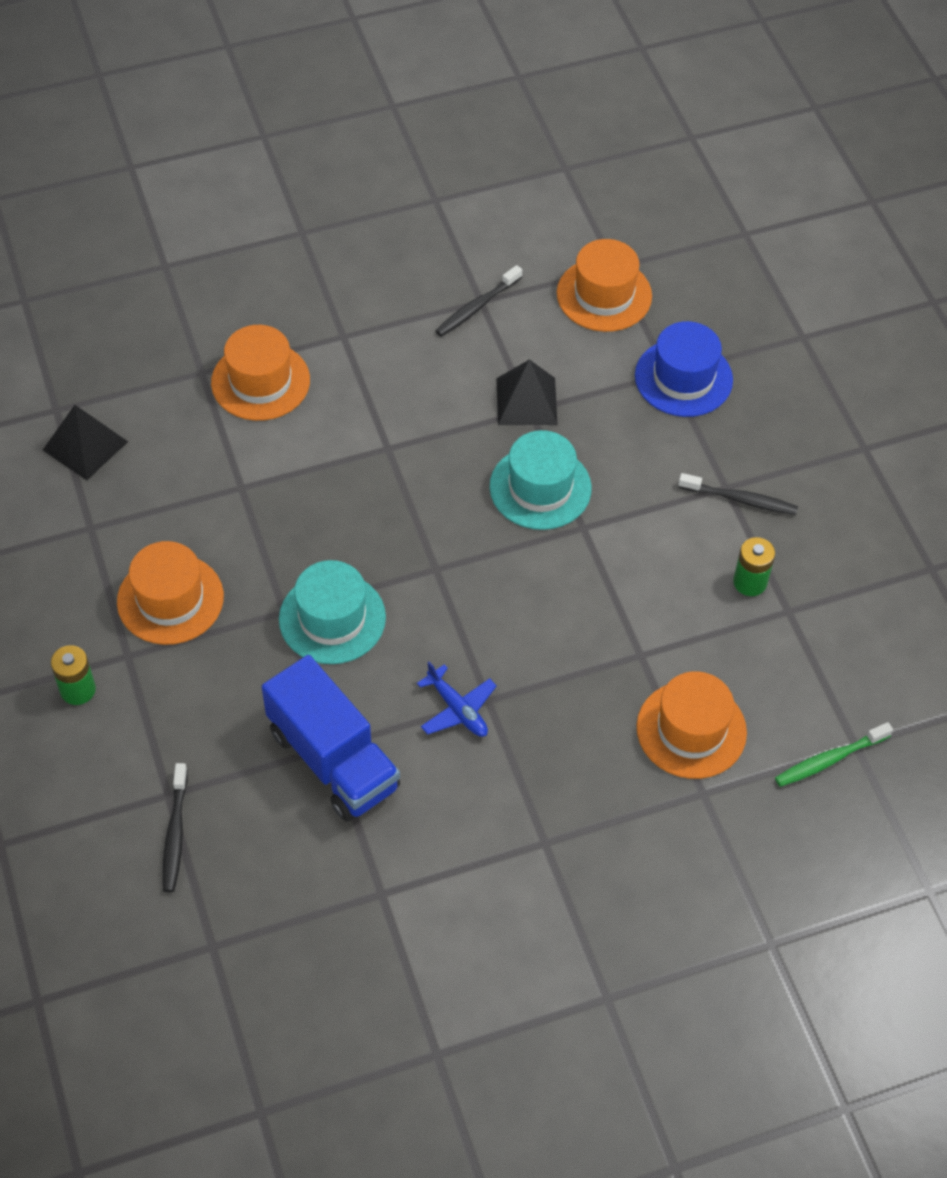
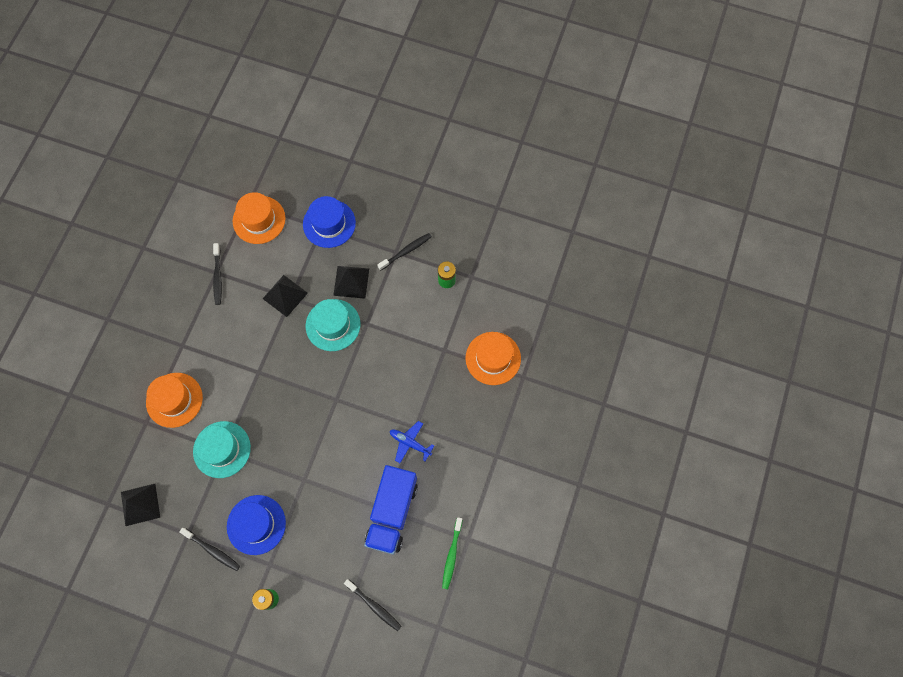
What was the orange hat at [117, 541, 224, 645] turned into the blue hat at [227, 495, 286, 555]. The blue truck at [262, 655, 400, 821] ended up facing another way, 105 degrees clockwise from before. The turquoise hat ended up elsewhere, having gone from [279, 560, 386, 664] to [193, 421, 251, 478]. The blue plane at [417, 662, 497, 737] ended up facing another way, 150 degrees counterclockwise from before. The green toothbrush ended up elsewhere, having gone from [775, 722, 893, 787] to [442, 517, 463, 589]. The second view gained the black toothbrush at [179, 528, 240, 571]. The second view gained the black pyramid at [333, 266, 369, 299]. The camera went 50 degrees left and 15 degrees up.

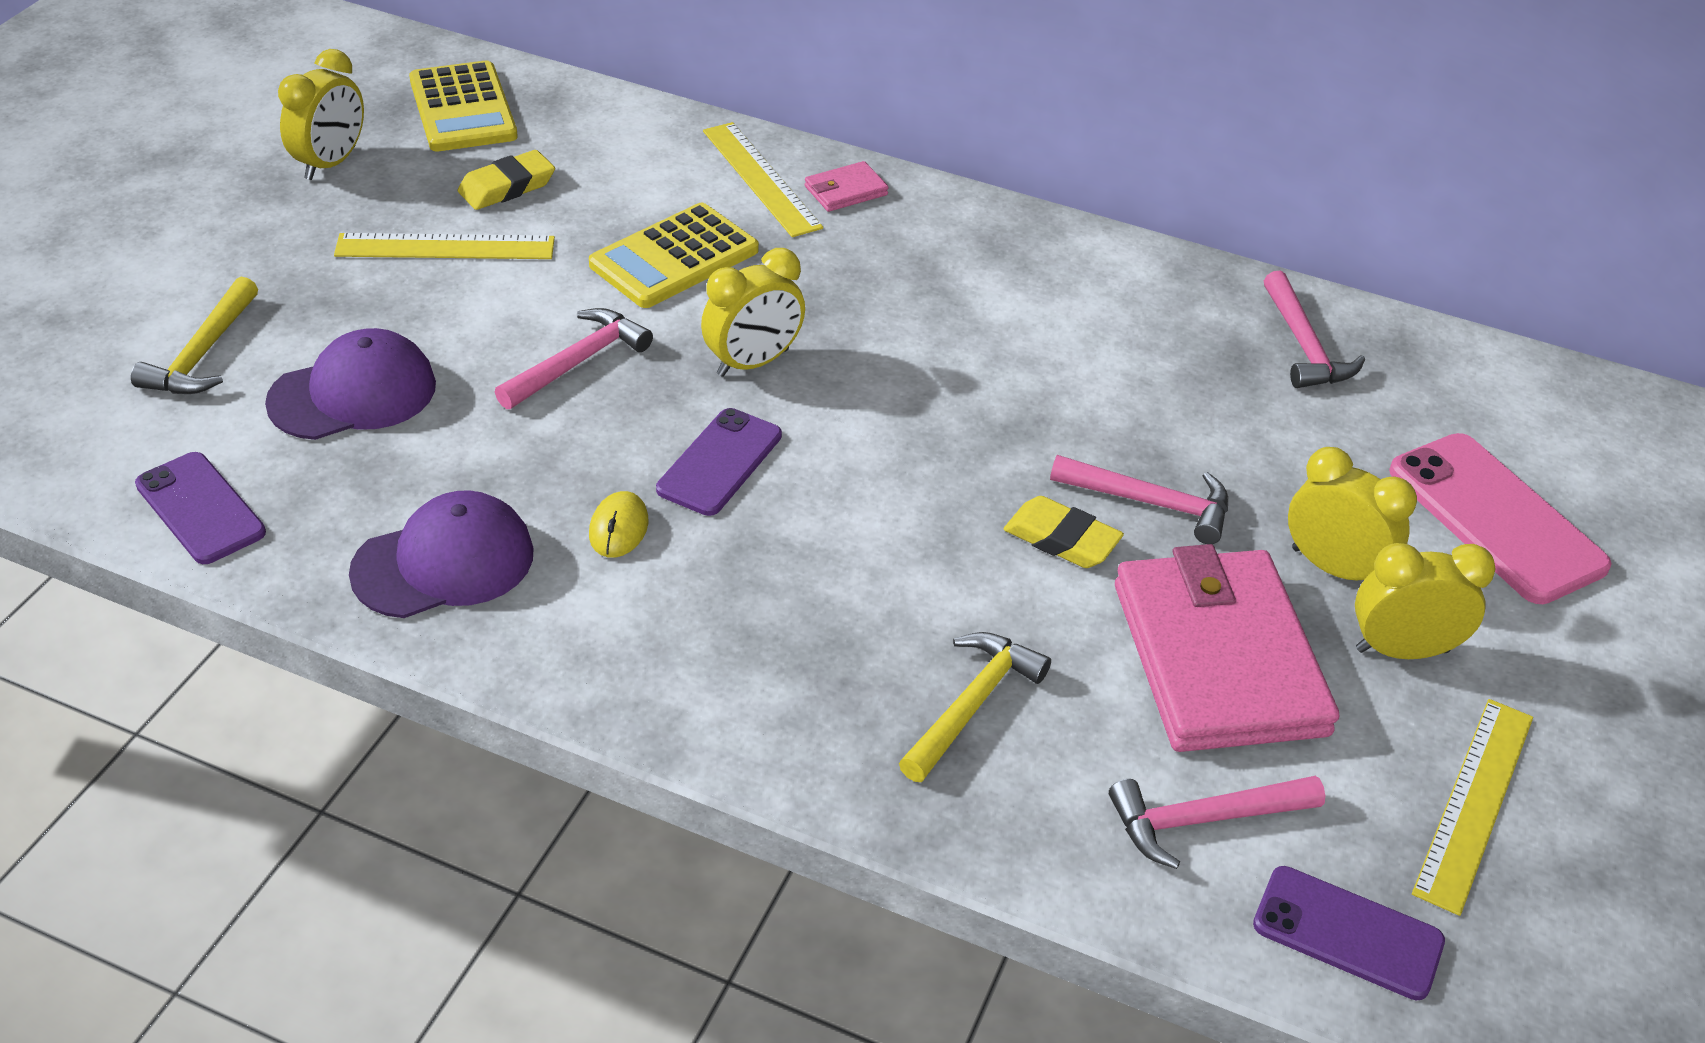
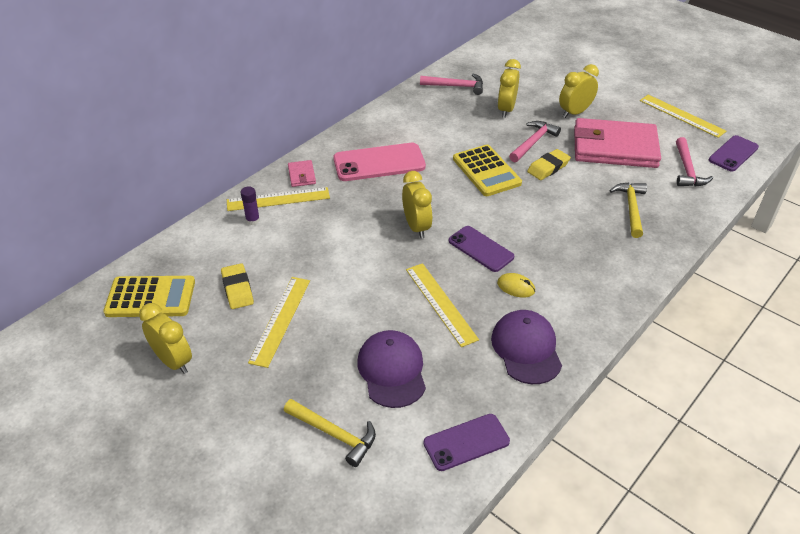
The second view lost the pink hammer at [495, 308, 653, 409]. The yellow calculator ended up elsewhere, having gone from [589, 203, 759, 308] to [453, 145, 522, 196]. The yellow hammer at [899, 632, 1051, 782] ended up facing another way, 45 degrees clockwise from before. The yellow clock ended up elsewhere, having gone from [1355, 543, 1496, 659] to [498, 59, 521, 118]. The pink phone ended up elsewhere, having gone from [1389, 433, 1612, 604] to [333, 143, 426, 181]. The second view gained the purple glue stick at [241, 186, 260, 225]. The second view gained the yellow ruler at [406, 263, 479, 347]. The camera went 70 degrees left and 0 degrees up.

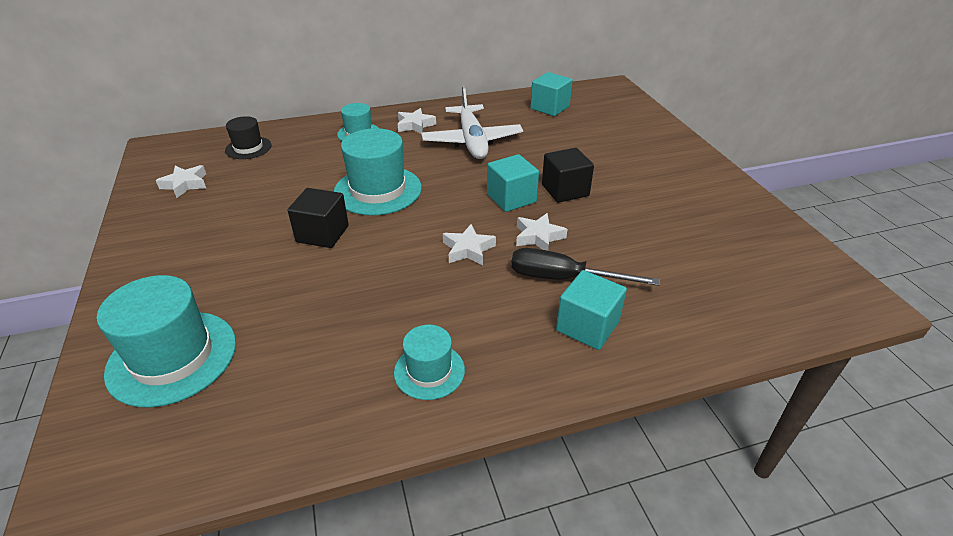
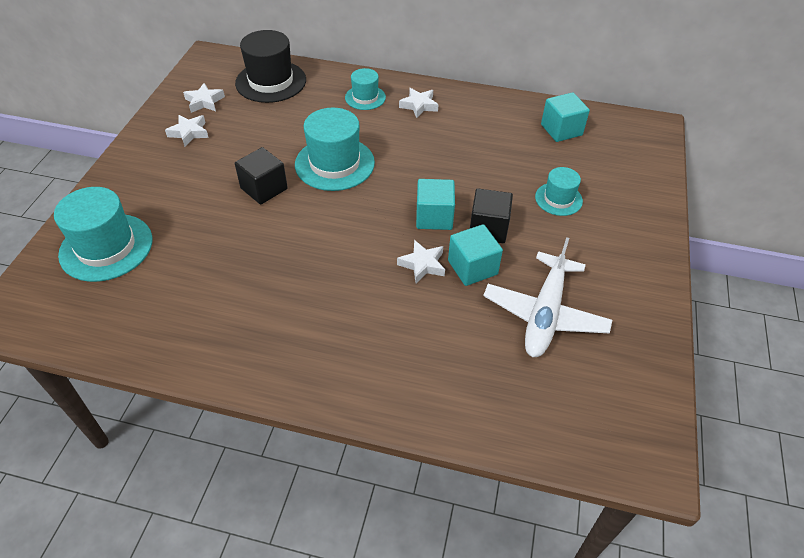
The size of the black hat at [225, 116, 272, 159] changed by a factor of 1.76. The turquoise hat ended up elsewhere, having gone from [394, 325, 465, 400] to [535, 167, 583, 216]. The white plane ended up elsewhere, having gone from [421, 86, 523, 159] to [483, 237, 612, 357]. The white star ended up elsewhere, having gone from [443, 224, 496, 265] to [165, 115, 209, 147]. The second view lost the black screwdriver at [511, 248, 660, 286]. The turquoise cube ended up elsewhere, having gone from [556, 270, 627, 350] to [448, 224, 503, 286]. The camera went 30 degrees right and 10 degrees up.

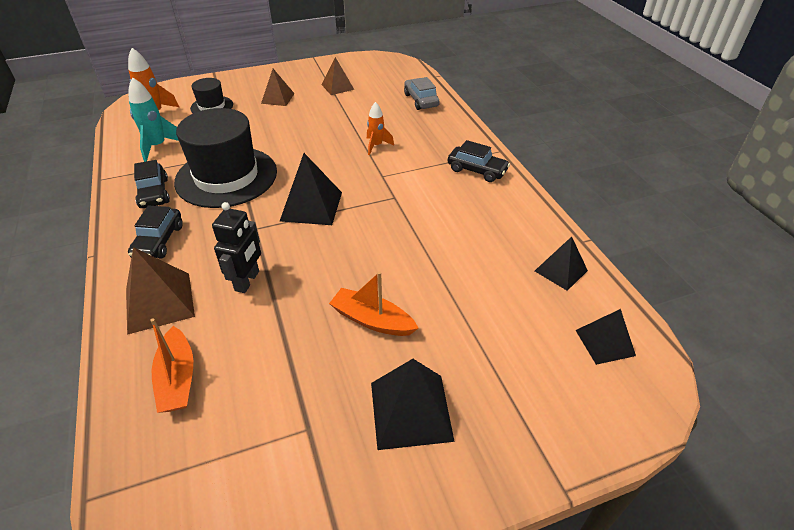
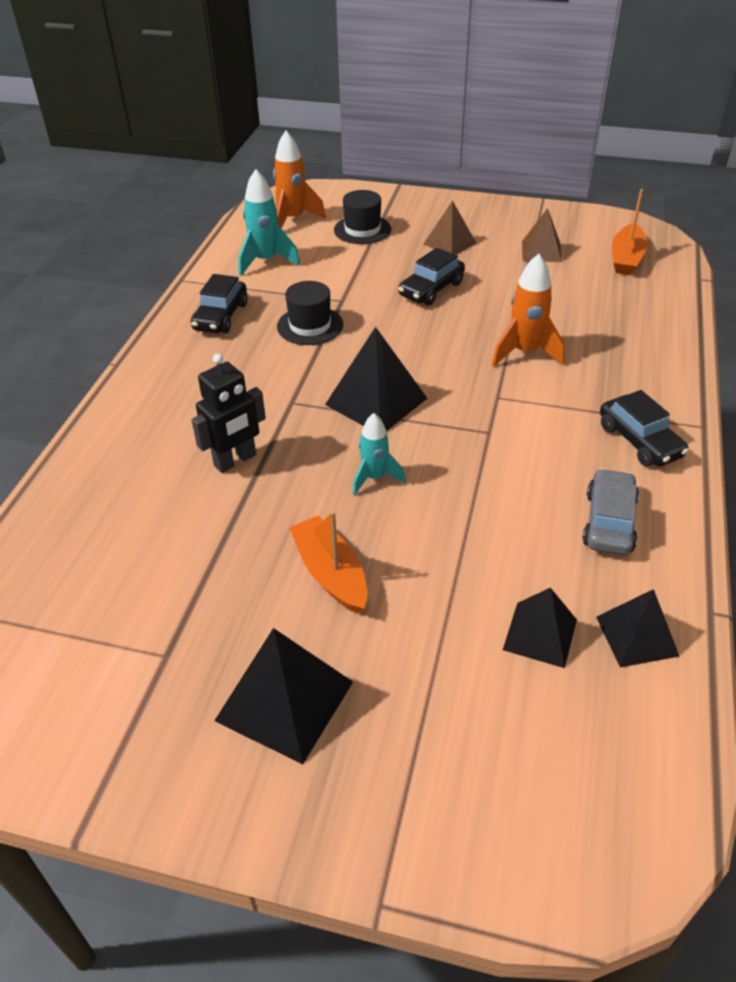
The second view lost the brown pyramid at [126, 247, 195, 335]. The black car ended up elsewhere, having gone from [128, 206, 183, 259] to [398, 248, 465, 306]. The orange boat ended up elsewhere, having gone from [150, 318, 193, 413] to [612, 189, 647, 275]. The size of the black hat at [174, 108, 277, 208] changed by a factor of 0.49. The size of the orange rocket at [367, 102, 394, 155] changed by a factor of 1.52. The grey car ended up elsewhere, having gone from [404, 77, 439, 110] to [583, 468, 639, 555]. The black pyramid ended up elsewhere, having gone from [576, 309, 636, 365] to [503, 588, 577, 668]. The second view gained the turquoise rocket at [352, 413, 406, 495]. The camera went 35 degrees right and 0 degrees up.

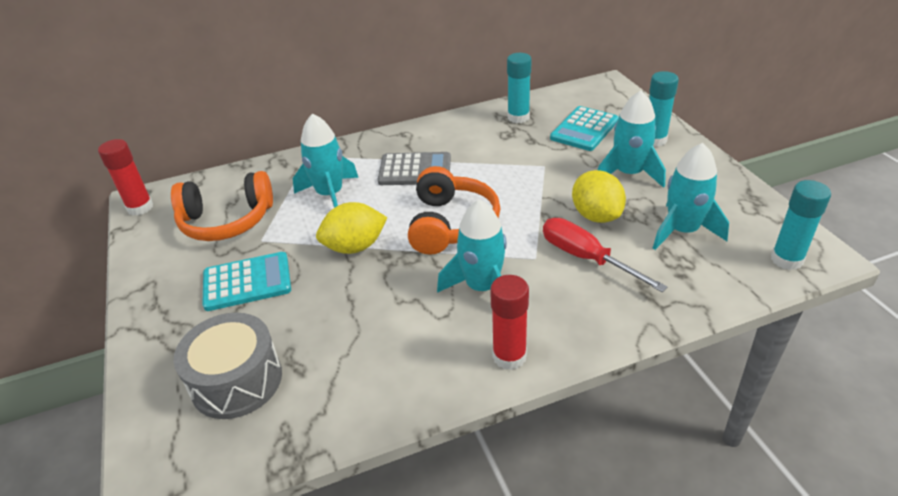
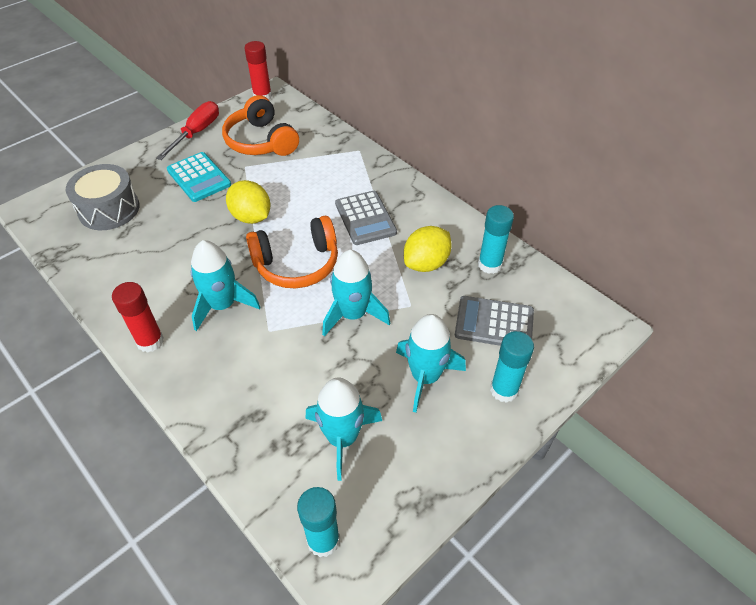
The turquoise rocket ended up elsewhere, having gone from [293, 113, 358, 208] to [322, 250, 390, 336]. The red screwdriver ended up elsewhere, having gone from [543, 218, 667, 292] to [156, 101, 219, 160]. What was the turquoise calculator at [550, 106, 619, 151] turned into the grey calculator at [455, 296, 534, 346]. The yellow lemon ended up elsewhere, having gone from [572, 170, 626, 223] to [404, 226, 452, 272]. The camera went 65 degrees right and 10 degrees up.

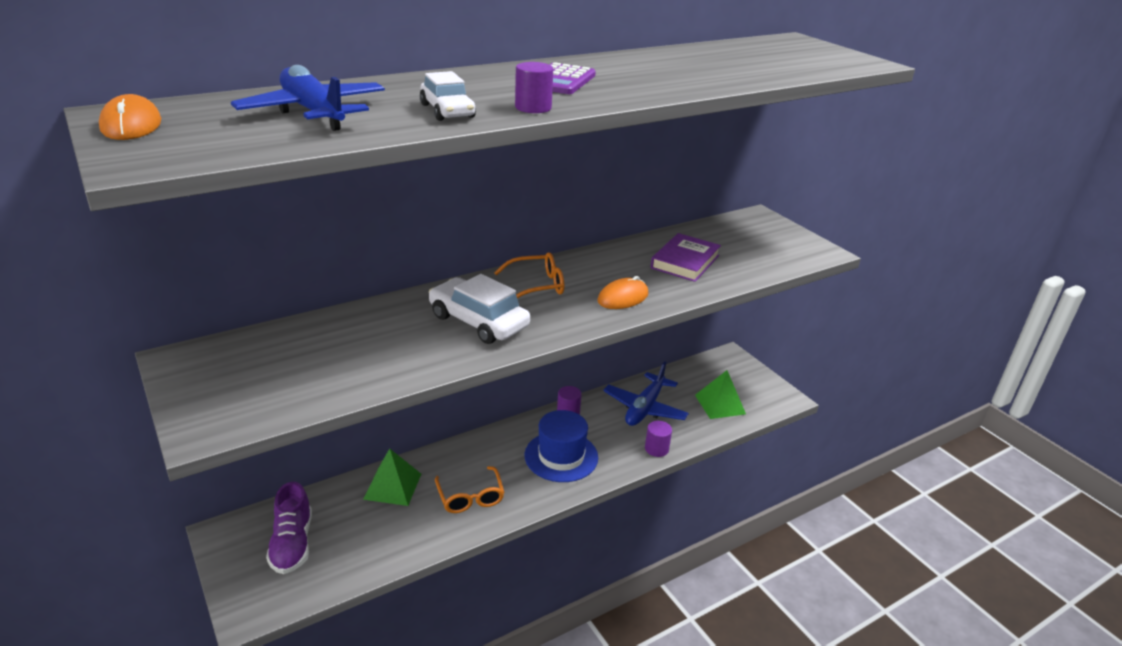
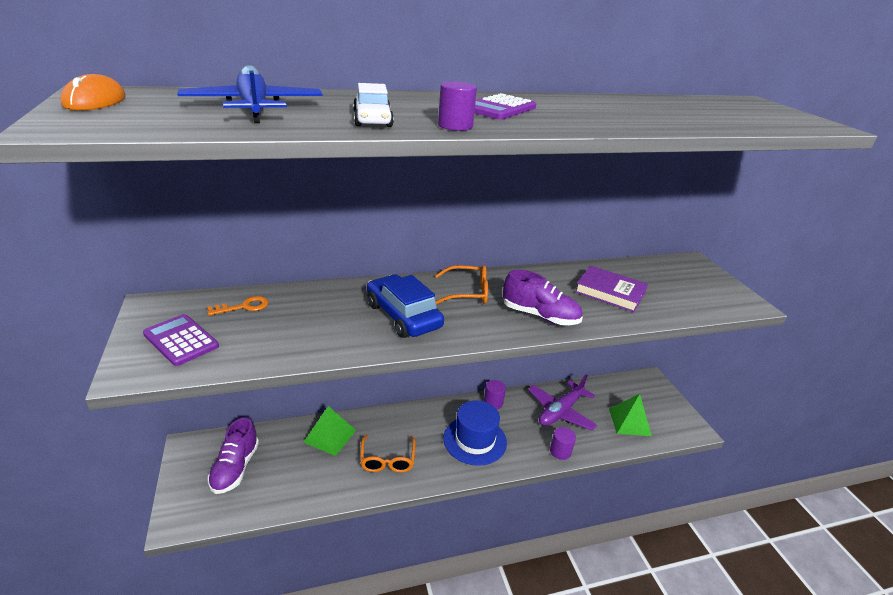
What was the white car at [429, 274, 530, 344] turned into the blue car at [367, 274, 444, 338]. Where the orange mouse stood at [597, 276, 648, 309], the purple shoe came to stand at [503, 270, 583, 325]. What was the blue plane at [603, 361, 689, 426] turned into the purple plane at [528, 374, 597, 431]. The purple book at [651, 233, 721, 282] ended up facing another way, 75 degrees clockwise from before. The second view gained the purple calculator at [143, 314, 219, 366]. The second view gained the orange key at [207, 296, 268, 316]. The camera went 15 degrees right and 0 degrees up.

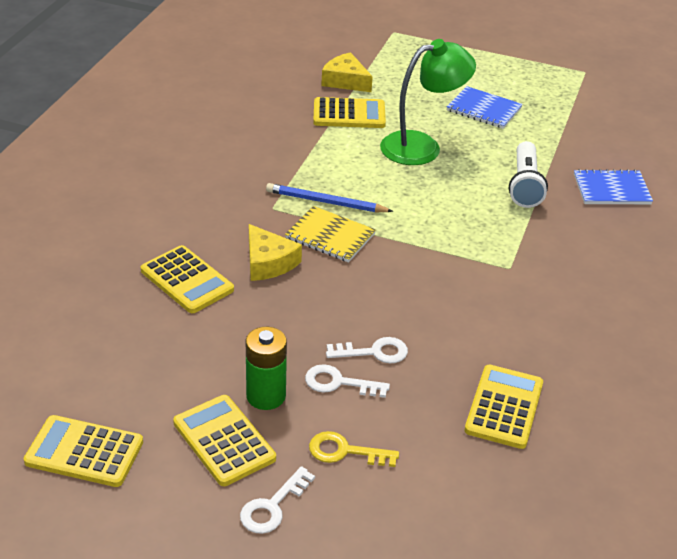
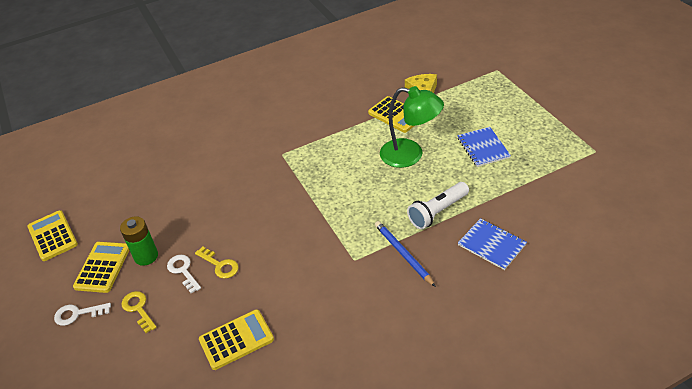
The second view lost the yellow calculator at [141, 245, 234, 313]. The second view lost the yellow cheese at [249, 224, 302, 281]. The blue pencil ended up elsewhere, having gone from [266, 183, 393, 212] to [375, 221, 436, 287]. The second view lost the yellow notebook at [285, 206, 376, 263]. What was the white key at [326, 337, 408, 363] turned into the yellow key at [195, 247, 239, 279]. The camera went 50 degrees right and 5 degrees up.

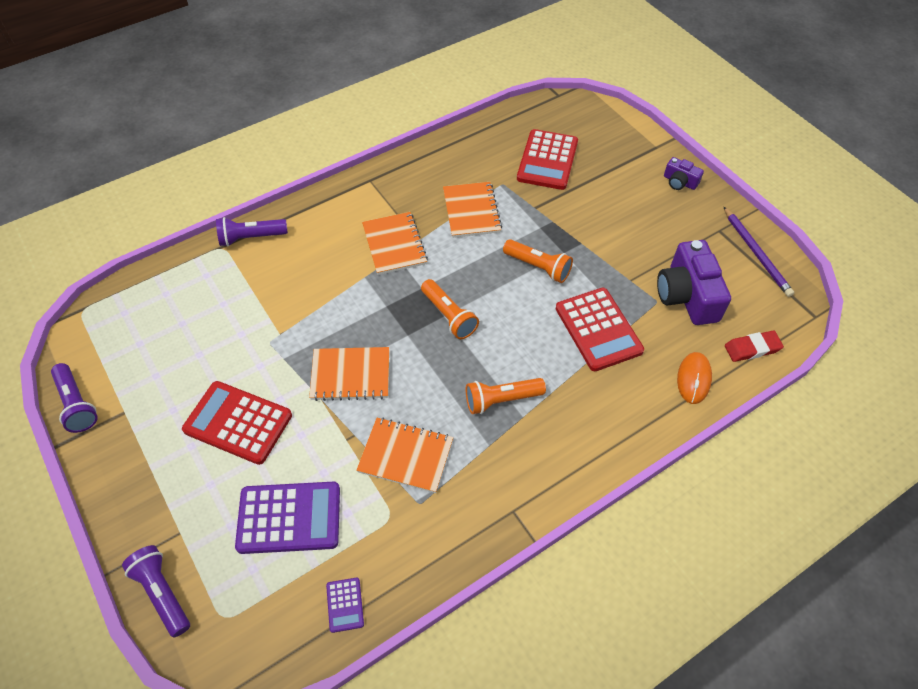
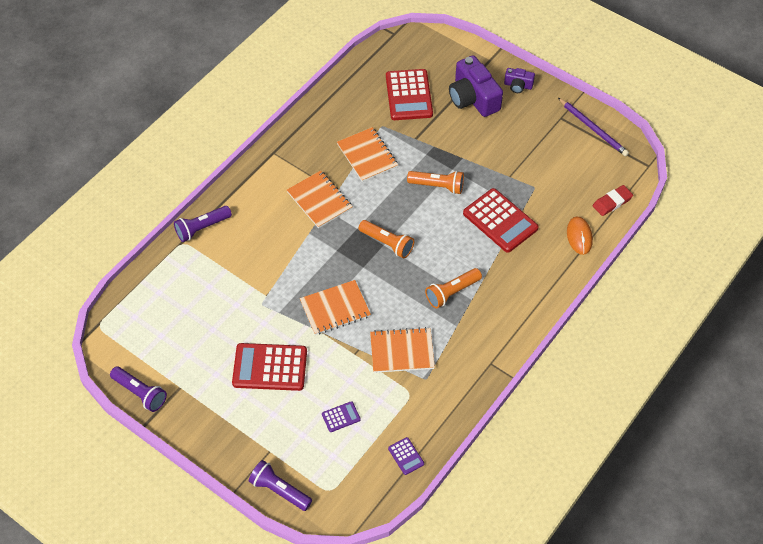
The size of the purple calculator at [235, 482, 340, 554] changed by a factor of 0.46. The purple camera ended up elsewhere, having gone from [657, 240, 731, 325] to [449, 55, 503, 117]. The camera went 20 degrees left and 0 degrees up.

